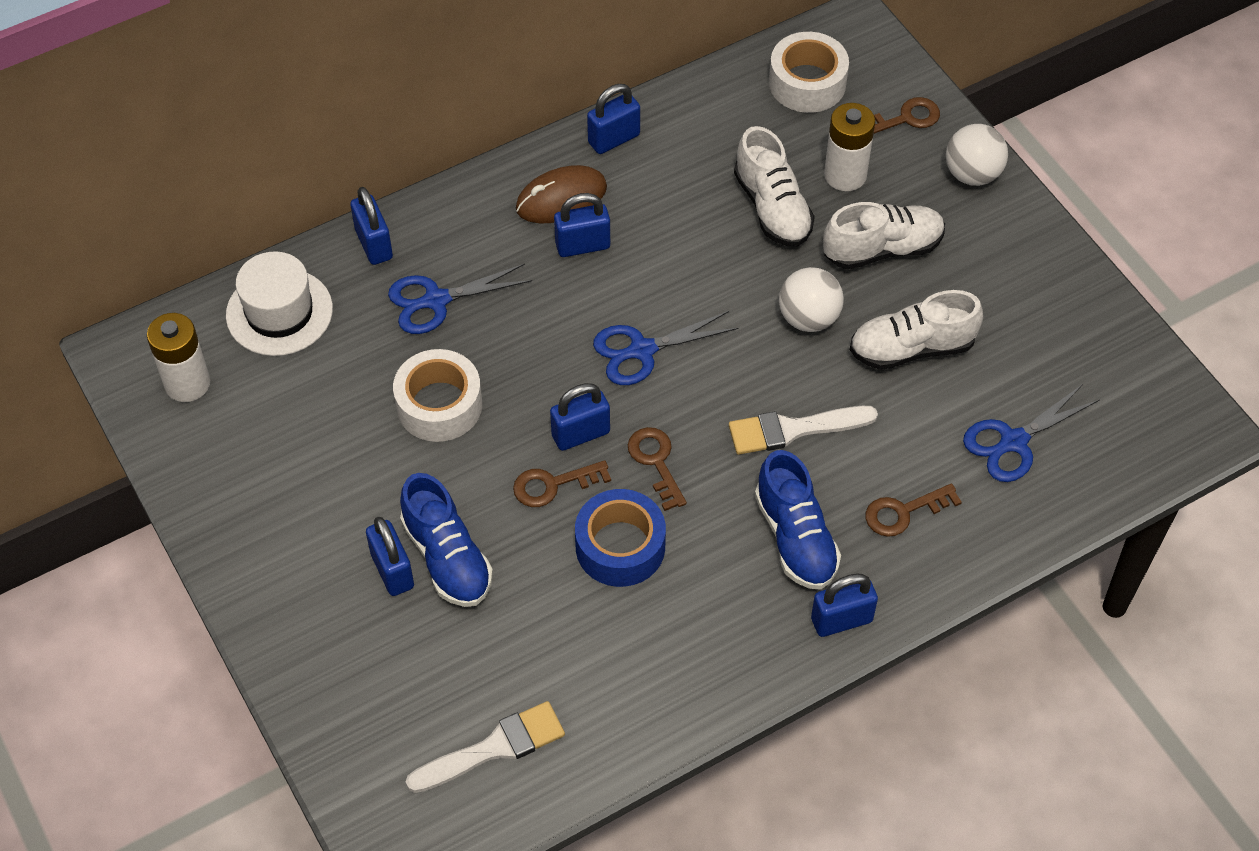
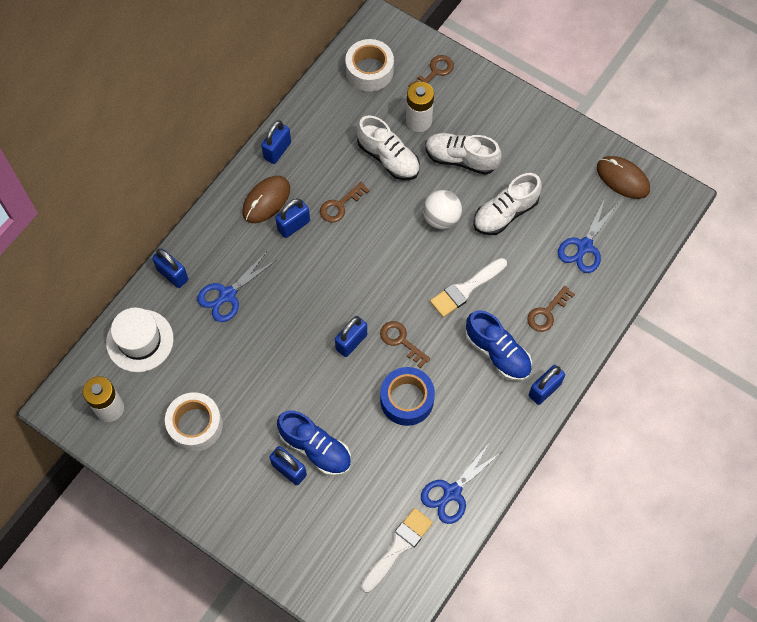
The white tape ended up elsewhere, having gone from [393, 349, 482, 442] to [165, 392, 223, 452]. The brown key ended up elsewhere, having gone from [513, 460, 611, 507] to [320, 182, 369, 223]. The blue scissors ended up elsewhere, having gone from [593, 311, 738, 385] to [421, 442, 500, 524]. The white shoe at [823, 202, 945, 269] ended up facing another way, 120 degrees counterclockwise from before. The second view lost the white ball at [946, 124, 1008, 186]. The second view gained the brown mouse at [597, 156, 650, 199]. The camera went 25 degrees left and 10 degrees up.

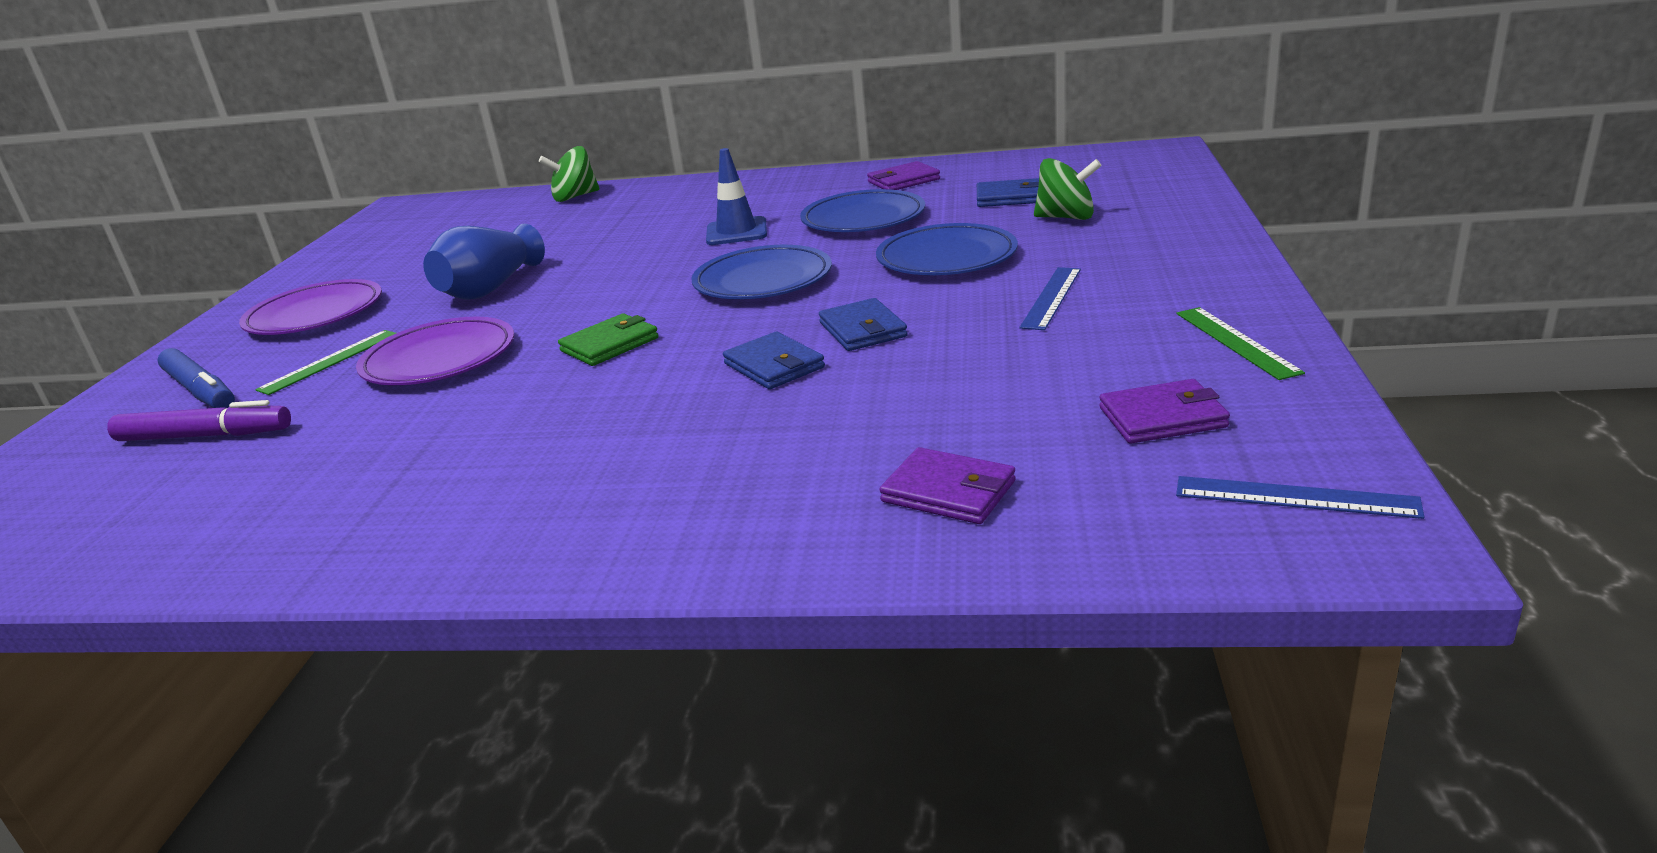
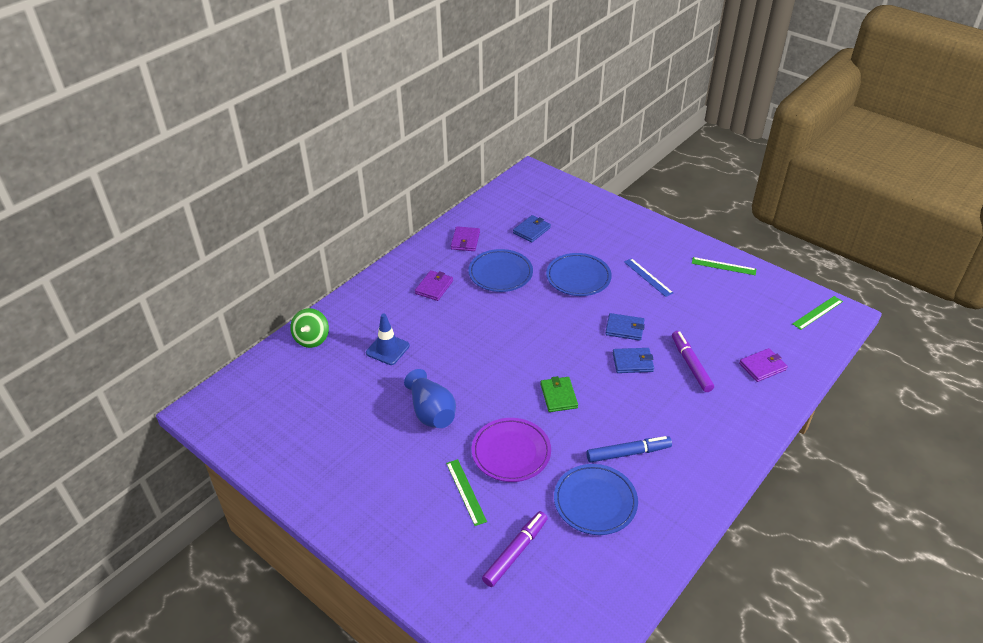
The blue marker ended up elsewhere, having gone from [158, 348, 235, 408] to [586, 436, 672, 463]. The second view lost the purple plate at [239, 279, 382, 335]. The blue plate ended up elsewhere, having gone from [691, 245, 832, 299] to [554, 464, 638, 535]. The blue traffic cone ended up elsewhere, having gone from [706, 148, 767, 245] to [366, 313, 410, 365]. The second view lost the green spinning top at [1034, 158, 1102, 220]. The purple wallet ended up elsewhere, having gone from [1099, 379, 1230, 444] to [415, 270, 453, 301]. What was the blue ruler at [1176, 476, 1424, 519] turned into the green ruler at [793, 296, 843, 330]. The second view gained the purple marker at [672, 331, 714, 392]. The camera went 60 degrees left and 15 degrees up.

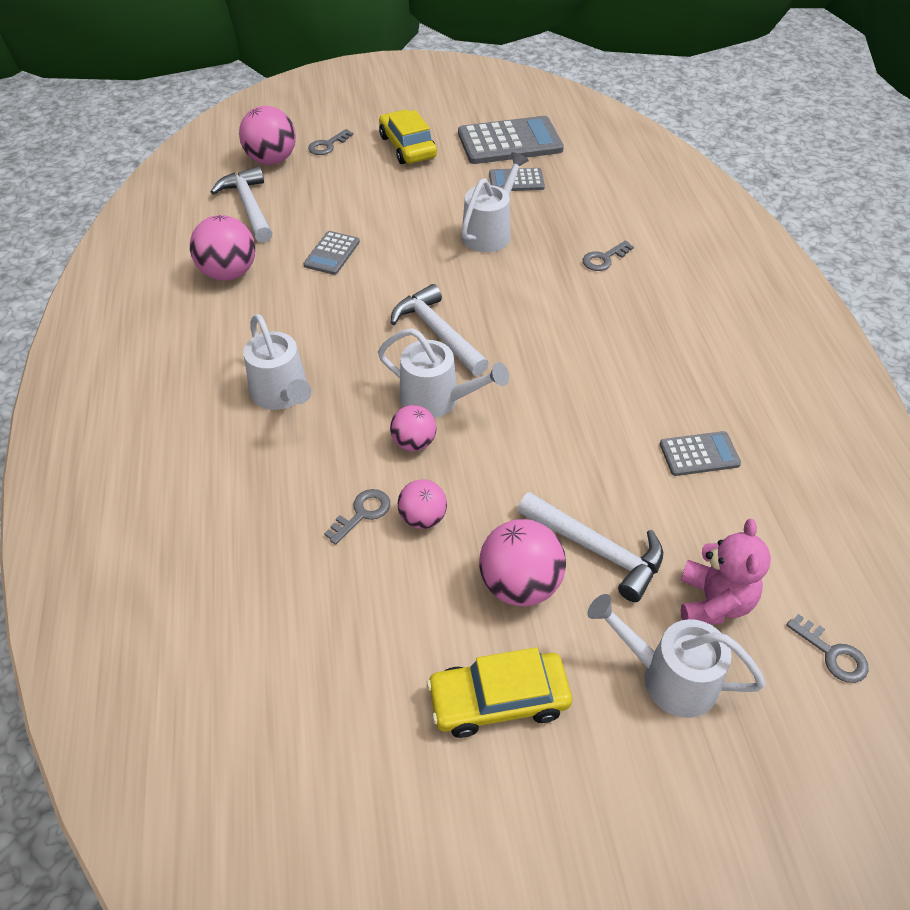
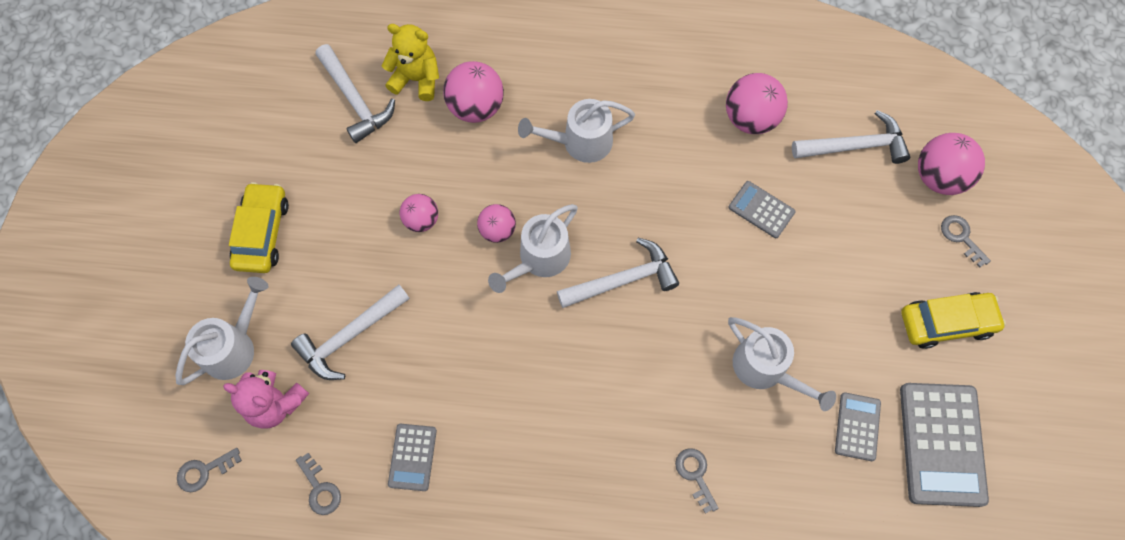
The grey key ended up elsewhere, having gone from [324, 489, 390, 545] to [296, 453, 341, 515]. The pink ball ended up elsewhere, having gone from [479, 519, 566, 606] to [443, 61, 504, 123]. The second view gained the white hammer at [316, 44, 395, 143]. The second view gained the yellow teddy bear at [382, 24, 439, 101]. The camera went 105 degrees right and 20 degrees up.

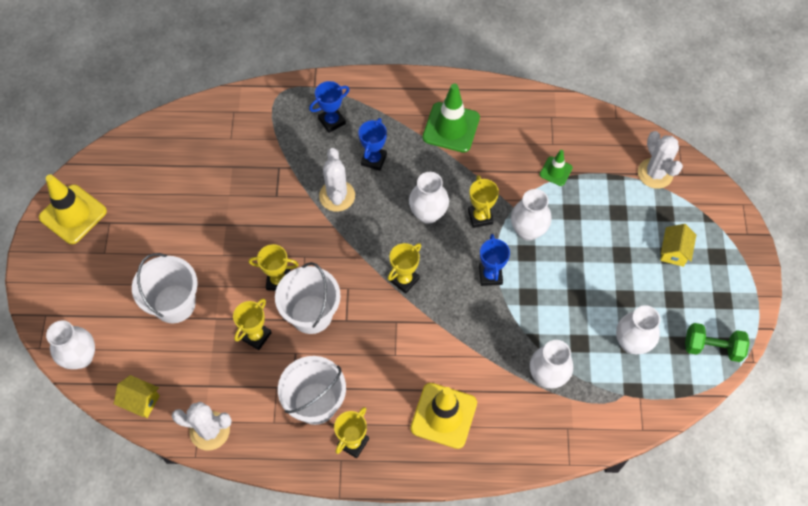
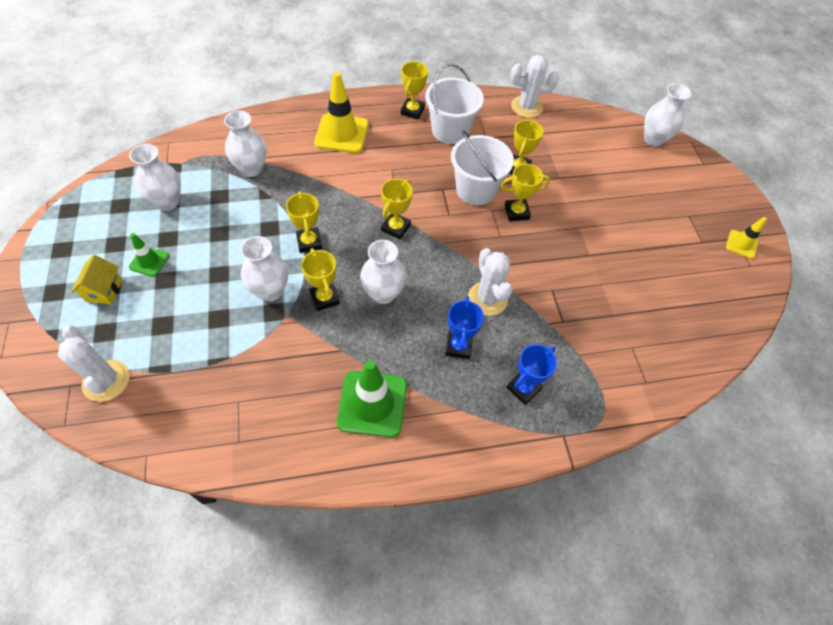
The size of the yellow traffic cone at [39, 174, 107, 244] changed by a factor of 0.53. The second view lost the yellow house at [114, 375, 160, 418]. The second view lost the white bucket at [132, 253, 198, 323]. What was the blue trophy at [479, 234, 510, 286] turned into the yellow trophy at [286, 191, 322, 253]. The green traffic cone ended up elsewhere, having gone from [540, 150, 573, 186] to [129, 233, 169, 277]. The second view lost the green dumbbell at [685, 323, 749, 362]. The camera went 165 degrees right and 5 degrees down.

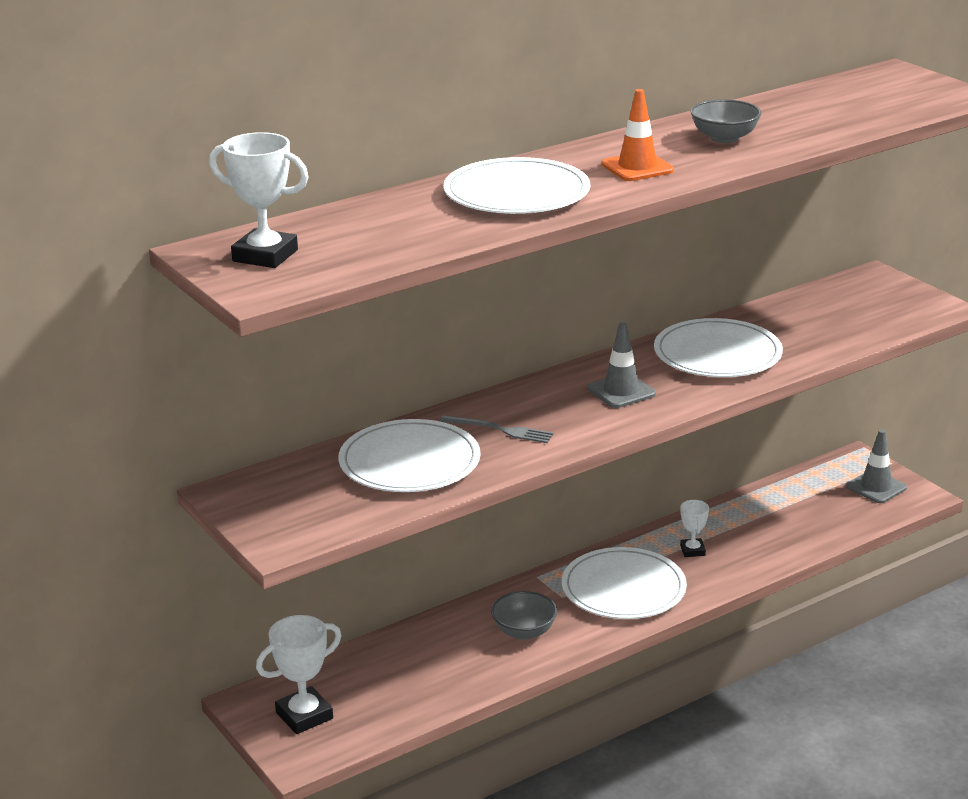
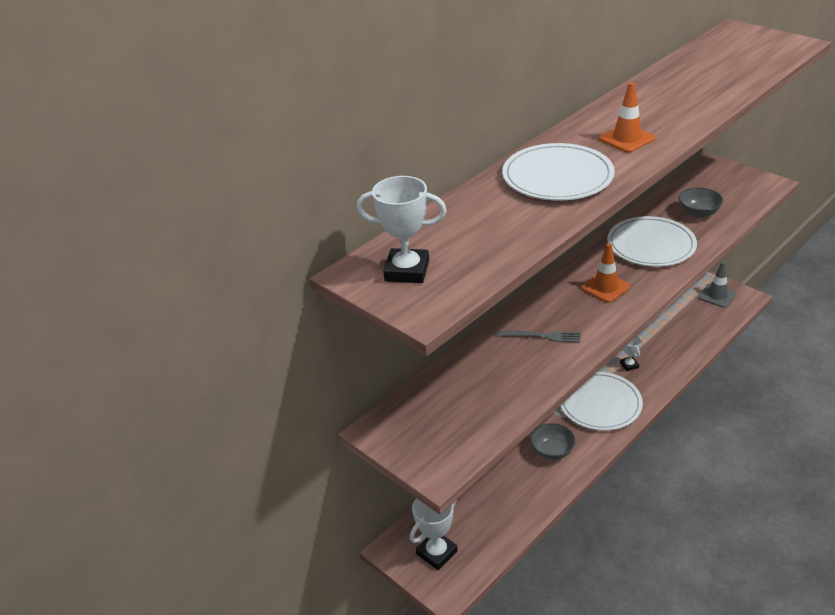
The second view lost the white plate at [339, 419, 481, 492]. What was the grey traffic cone at [587, 322, 656, 408] turned into the orange traffic cone at [581, 243, 630, 303]. The grey bowl ended up elsewhere, having gone from [691, 99, 762, 143] to [678, 187, 723, 218]. The camera went 10 degrees left and 10 degrees up.

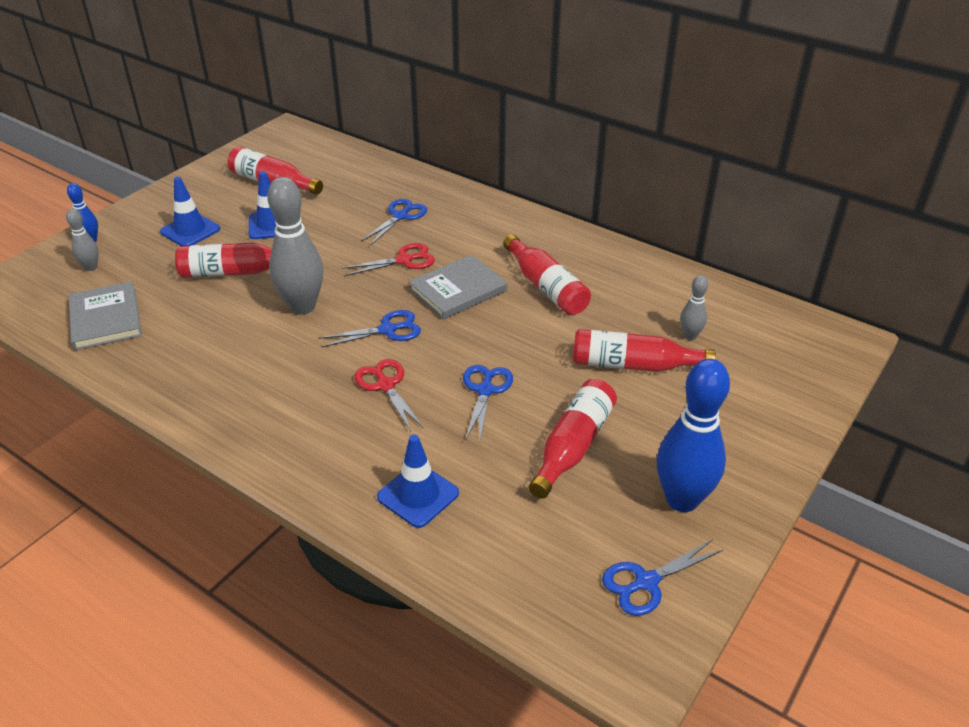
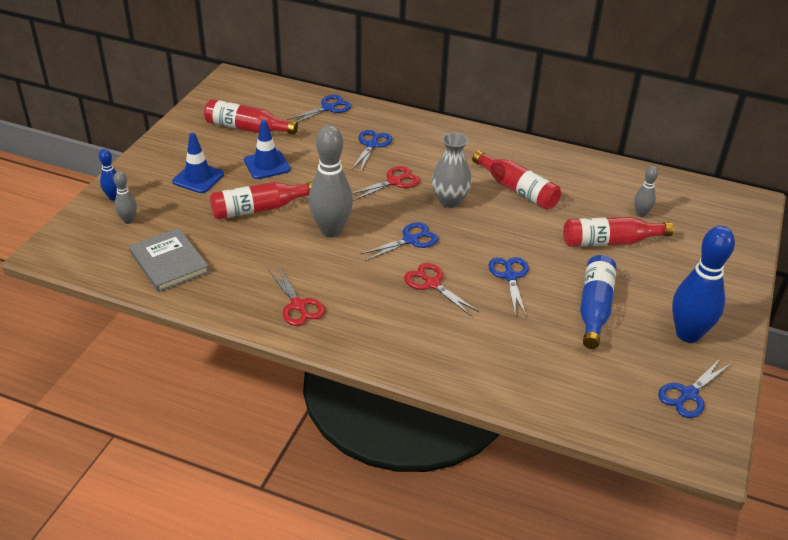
The second view lost the blue traffic cone at [377, 435, 459, 528]. Where the grey book stood at [409, 255, 507, 320], the grey vase came to stand at [432, 132, 472, 208]. What was the red bottle at [529, 379, 617, 499] turned into the blue bottle at [580, 255, 616, 349]. The second view gained the red scissors at [269, 267, 325, 326]. The second view gained the blue scissors at [287, 95, 352, 123]. The camera went 15 degrees left and 0 degrees up.

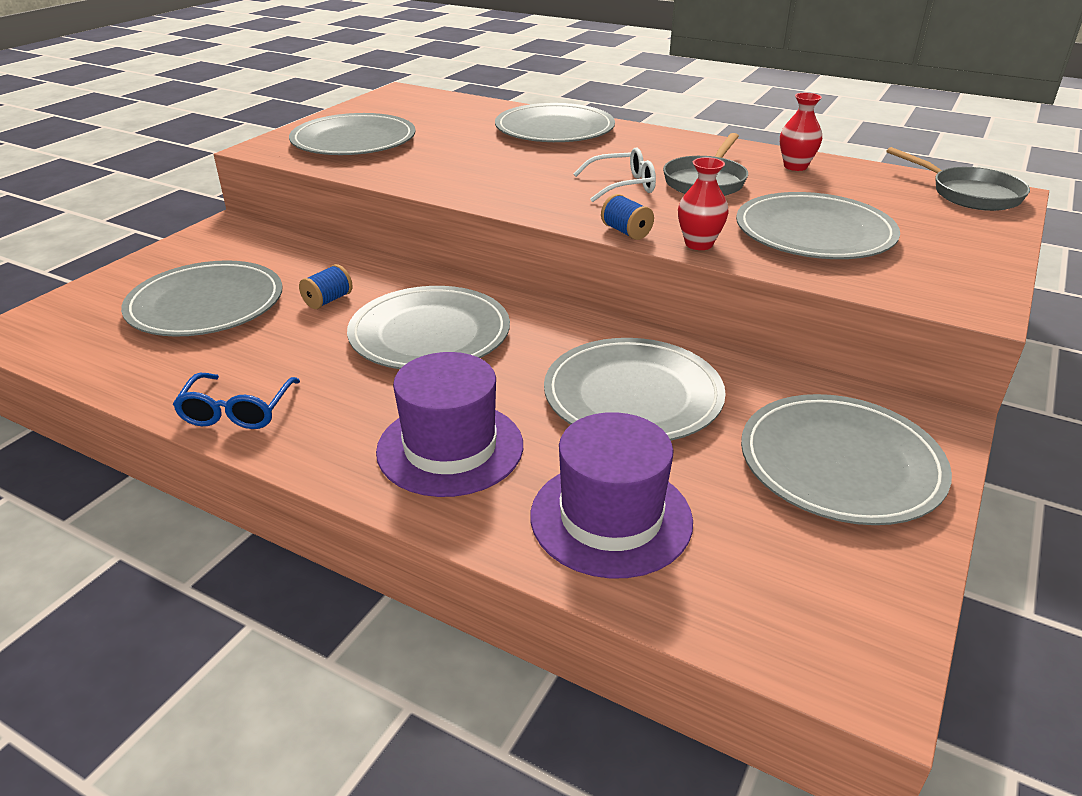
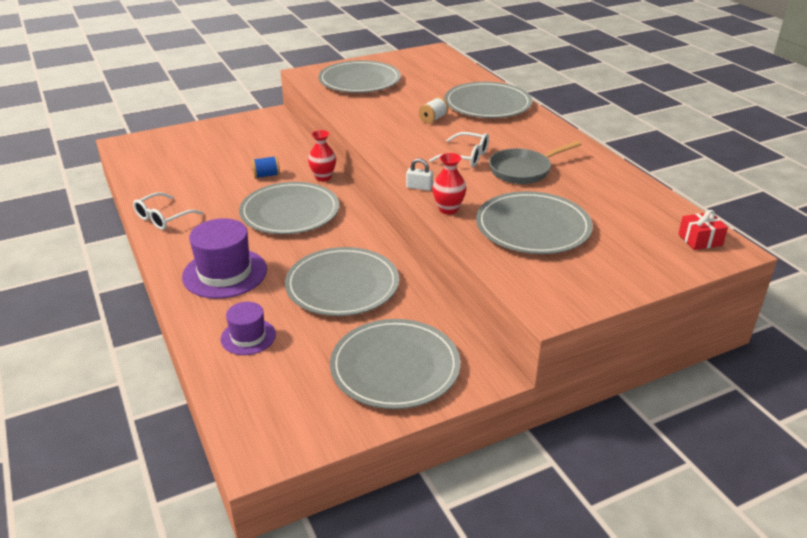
The second view lost the grey plate at [121, 260, 283, 337]. What was the blue glasses at [173, 373, 300, 429] turned into the white glasses at [133, 192, 203, 230]. The size of the purple hat at [530, 412, 693, 578] changed by a factor of 0.59. Where the blue spool stood at [601, 194, 654, 240], the white padlock came to stand at [406, 158, 433, 191]. The red vase ended up elsewhere, having gone from [780, 93, 822, 171] to [308, 130, 336, 181]. Where the grey pan stood at [886, 147, 1030, 211], the red gift came to stand at [678, 210, 728, 250]. The second view gained the white spool at [419, 97, 448, 124]. The camera went 35 degrees right and 0 degrees up.

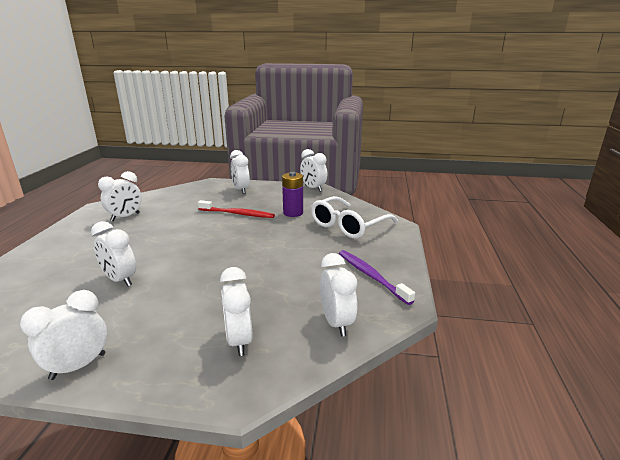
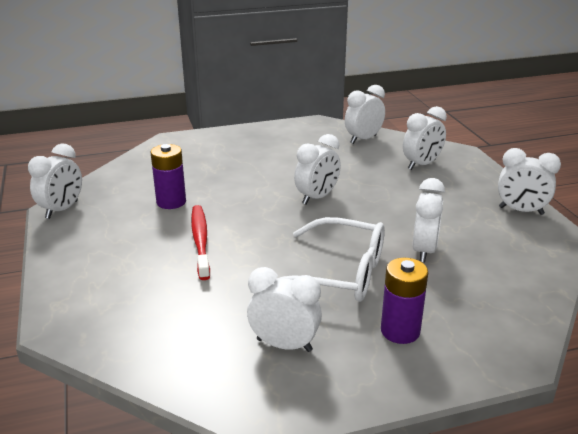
The white clock ended up elsewhere, having gone from [230, 150, 250, 194] to [294, 134, 341, 204]. The white glasses ended up elsewhere, having gone from [311, 196, 398, 239] to [280, 217, 385, 302]. The second view lost the purple toothbrush at [339, 250, 415, 305]. The second view gained the purple battery at [381, 258, 428, 344]. The camera went 115 degrees left and 5 degrees up.

